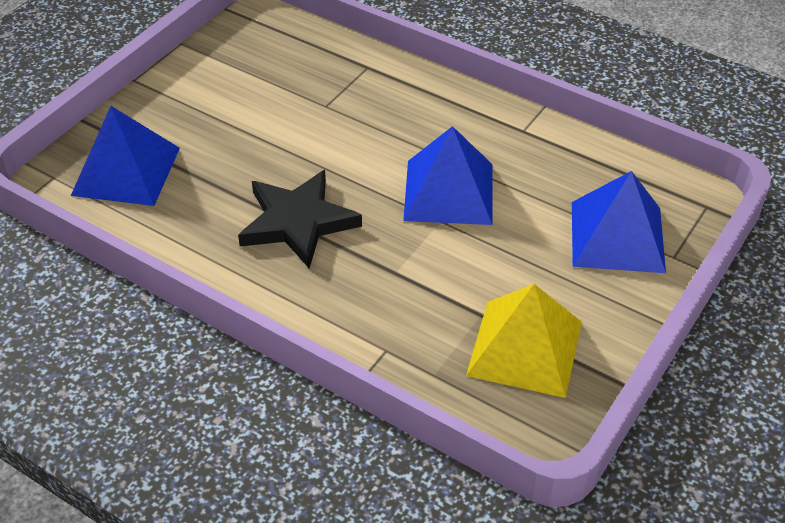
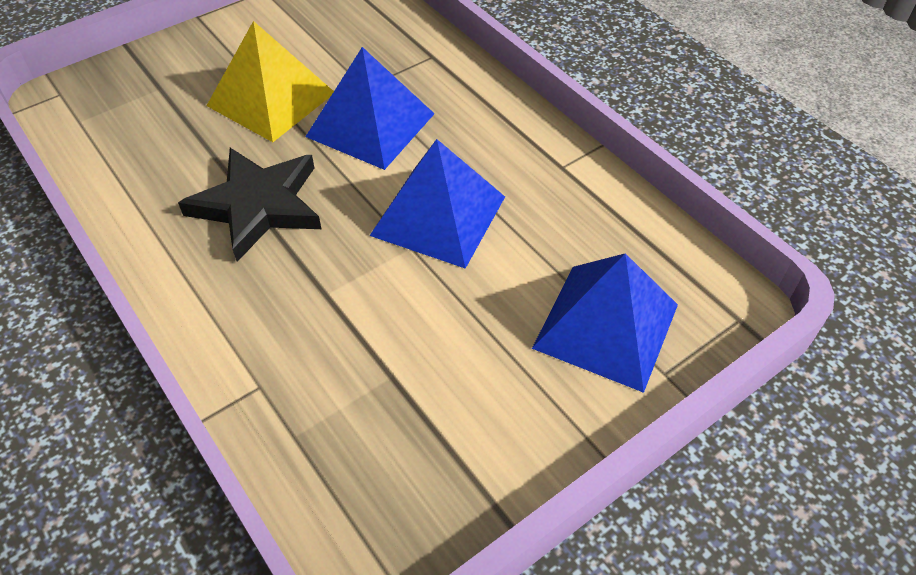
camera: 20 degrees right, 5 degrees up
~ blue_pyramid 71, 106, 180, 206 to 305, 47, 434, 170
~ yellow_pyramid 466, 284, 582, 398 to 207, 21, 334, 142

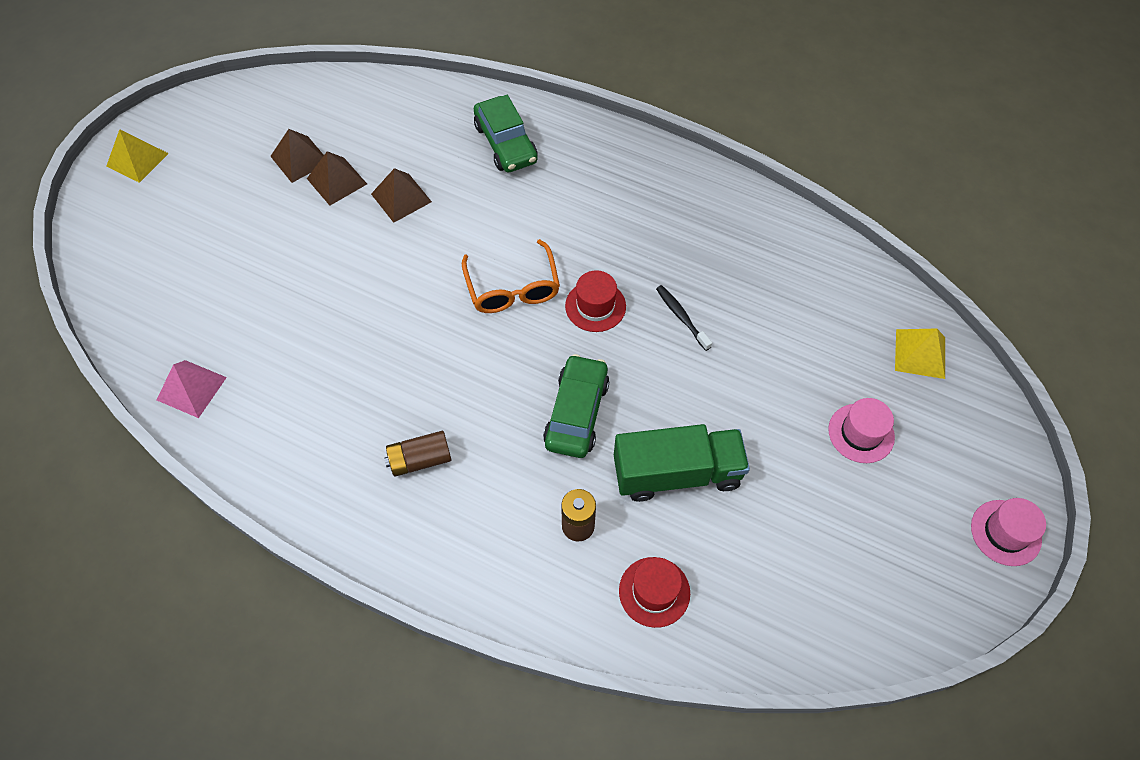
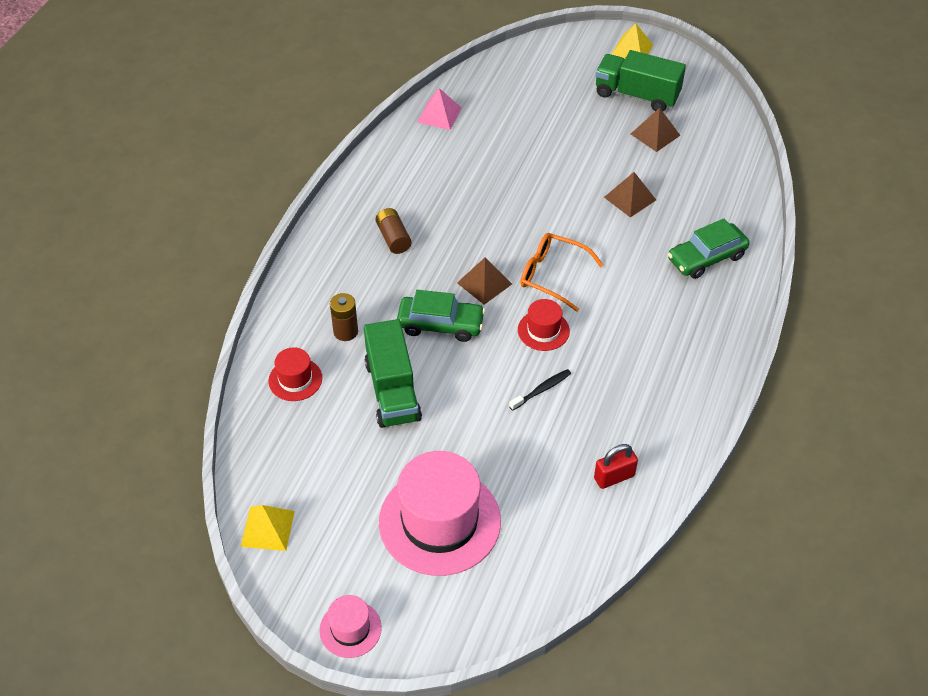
camera: 85 degrees right, 10 degrees down
~ brown_pyramid 307, 151, 367, 206 to 457, 257, 512, 305
~ orange_glasses 462, 239, 560, 313 = 520, 233, 603, 311 45 degrees clockwise
~ yellow_pyramid 895, 328, 945, 379 to 241, 505, 295, 551
~ pink_hat 828, 398, 895, 463 = 379, 451, 501, 576 x2.09
+ green_truck 595, 50, 686, 111
+ red_padlock 594, 444, 638, 489

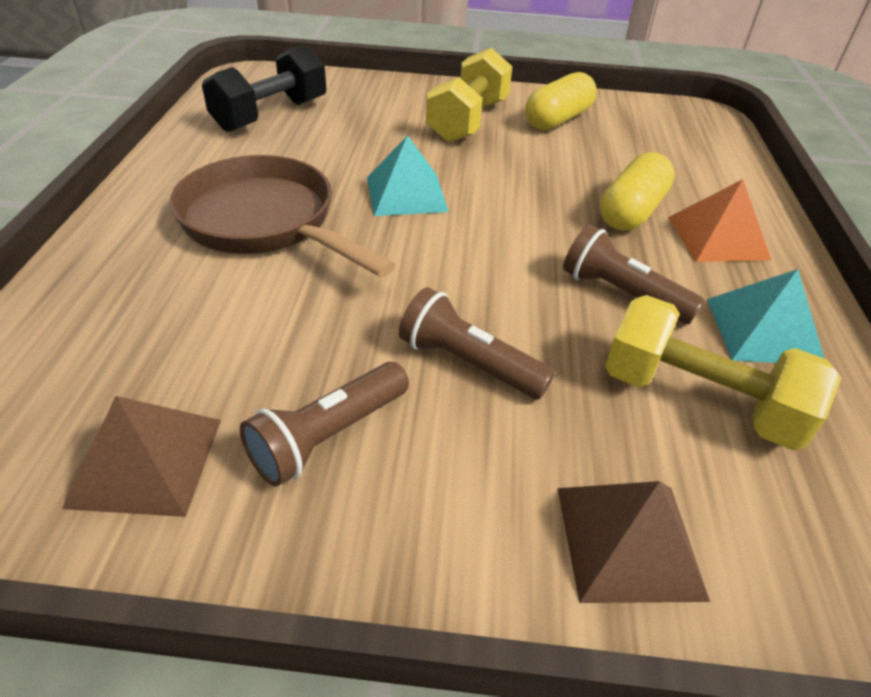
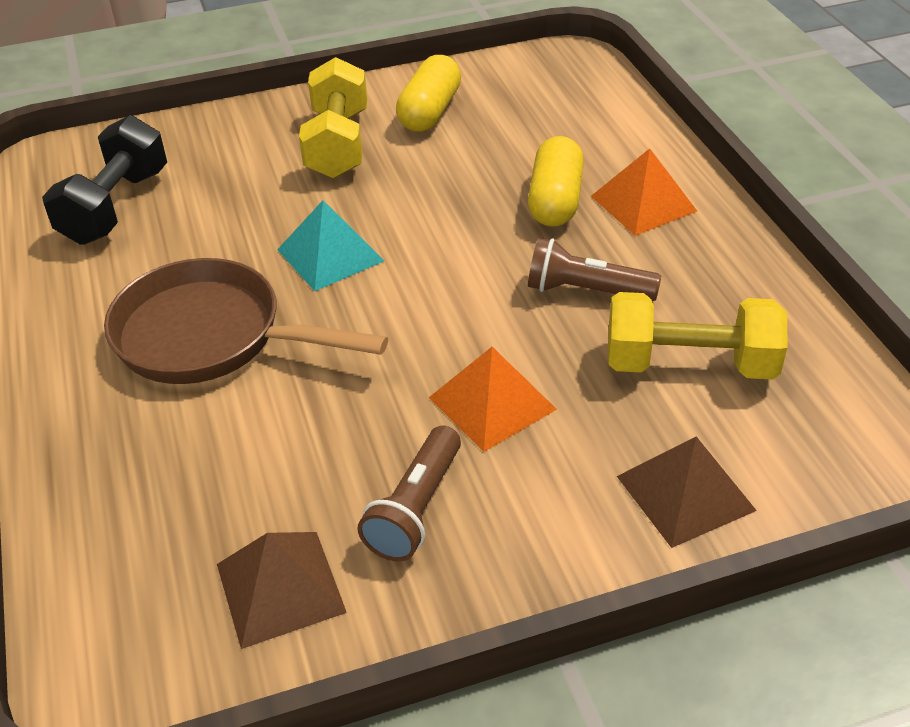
camera: 20 degrees left, 0 degrees up
- turquoise_pyramid 707, 269, 825, 363
~ brown_flashlight 399, 287, 555, 399 to orange_pyramid 429, 347, 557, 452

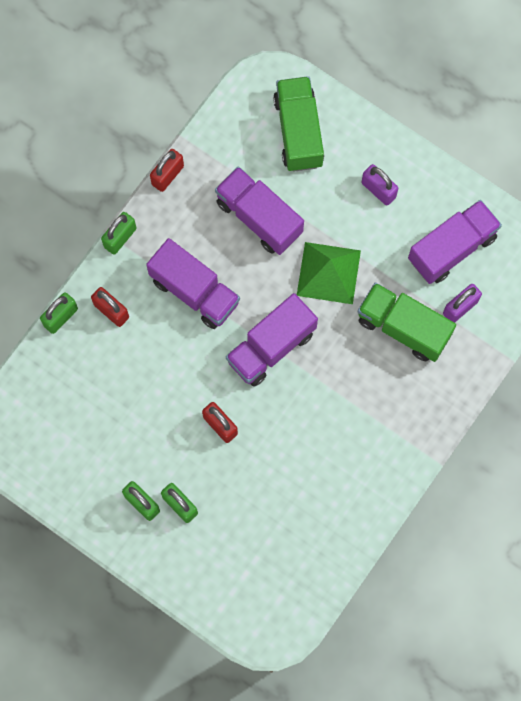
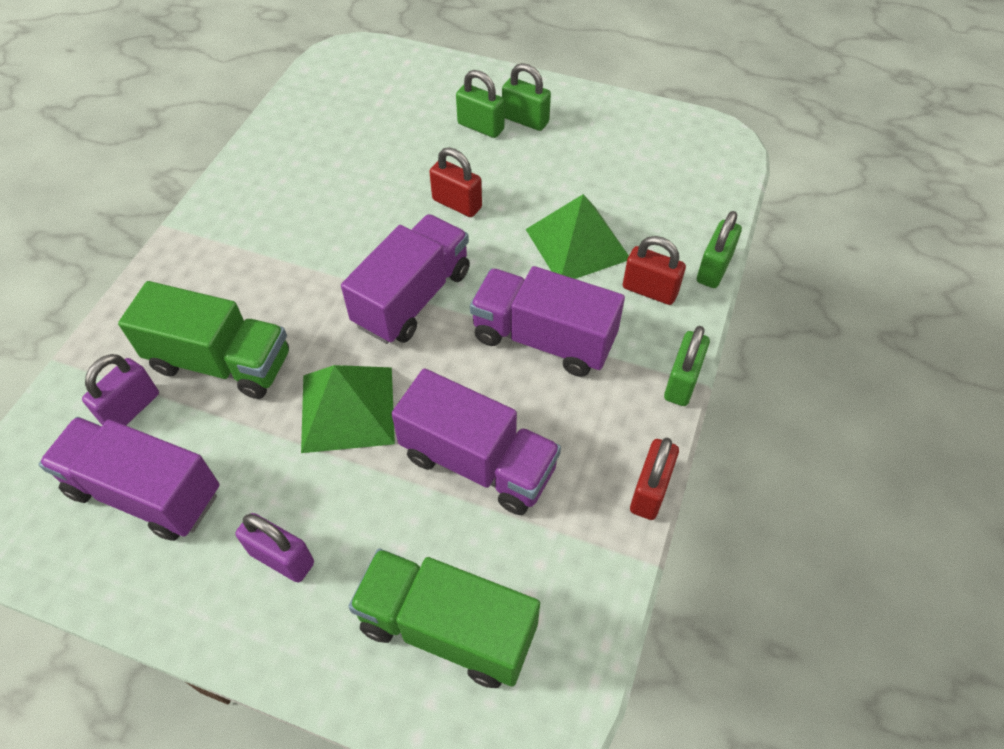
camera: 165 degrees right, 20 degrees down
~ green_truck 273, 76, 324, 172 = 348, 549, 540, 688 135 degrees clockwise
~ purple_truck 408, 200, 502, 284 = 39, 417, 219, 541 75 degrees clockwise
+ green_pyramid 526, 194, 629, 279

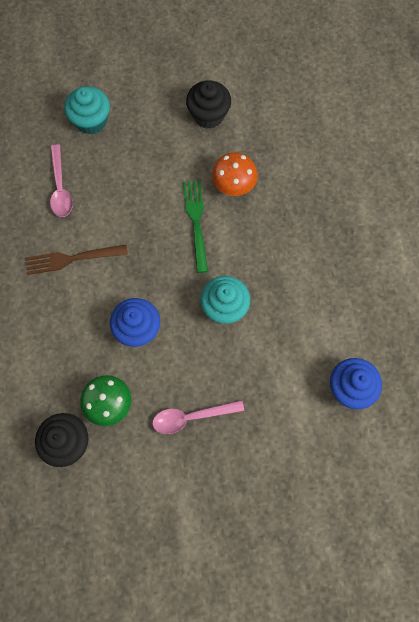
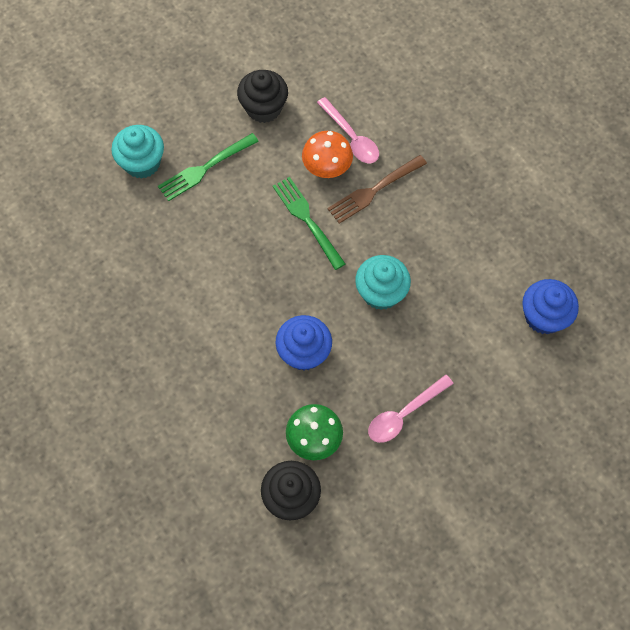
camera: 25 degrees left, 5 degrees down
~ pink_spoon 50, 145, 73, 217 to 317, 97, 379, 163
~ brown_fork 25, 245, 128, 275 to 328, 155, 427, 224
+ green_fork 158, 133, 259, 201

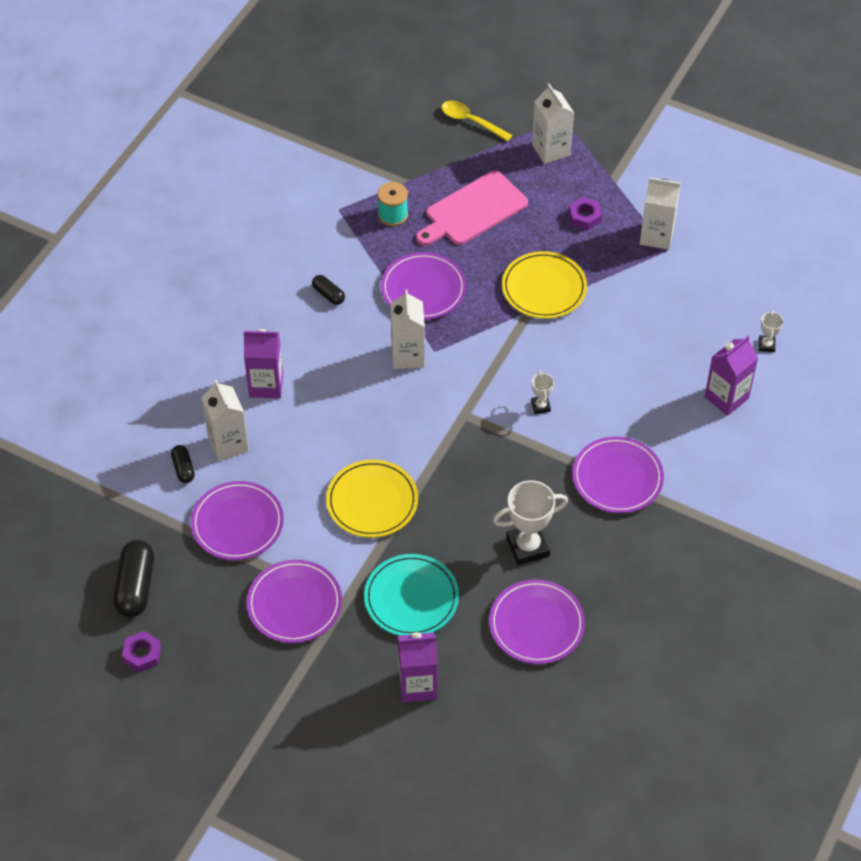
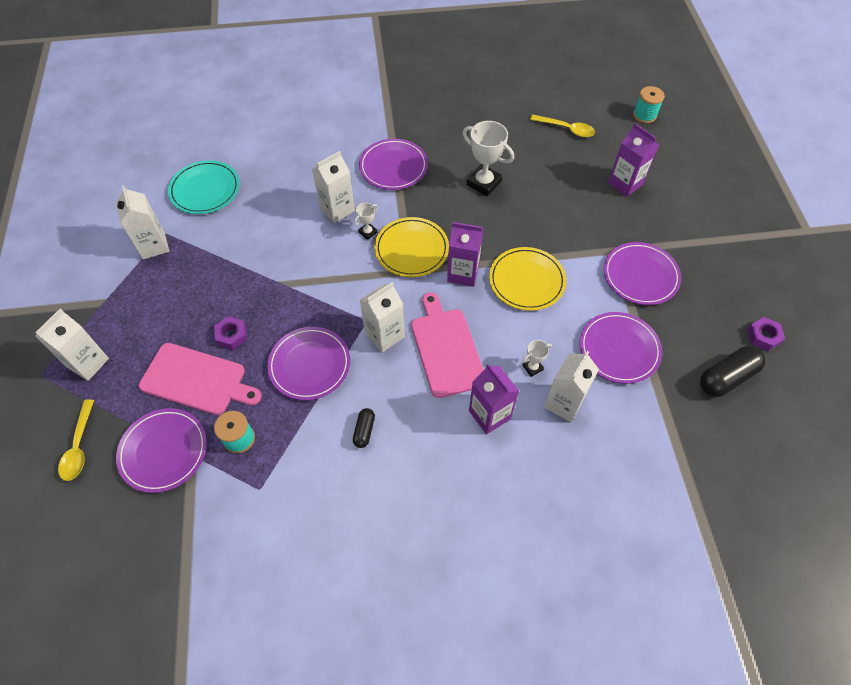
camera: 125 degrees left, 5 degrees up
~ purple_nut 569, 197, 602, 230 to 214, 316, 247, 350
~ yellow_plate 502, 251, 587, 319 to 374, 217, 449, 277
~ white_trophy 759, 310, 783, 352 to 522, 340, 552, 377
~ purple_carton 704, 336, 758, 416 to 447, 222, 483, 287
- black_capsule 171, 445, 195, 483
~ turquoise_plate 364, 554, 459, 636 to 168, 160, 240, 214
~ purple_plate 489, 579, 585, 664 to 116, 408, 207, 493
+ turquoise_spool 633, 86, 665, 123
+ yellow_spoon 530, 114, 595, 137
+ white_carton 312, 151, 355, 223
+ pink_cutting_board 411, 292, 484, 398

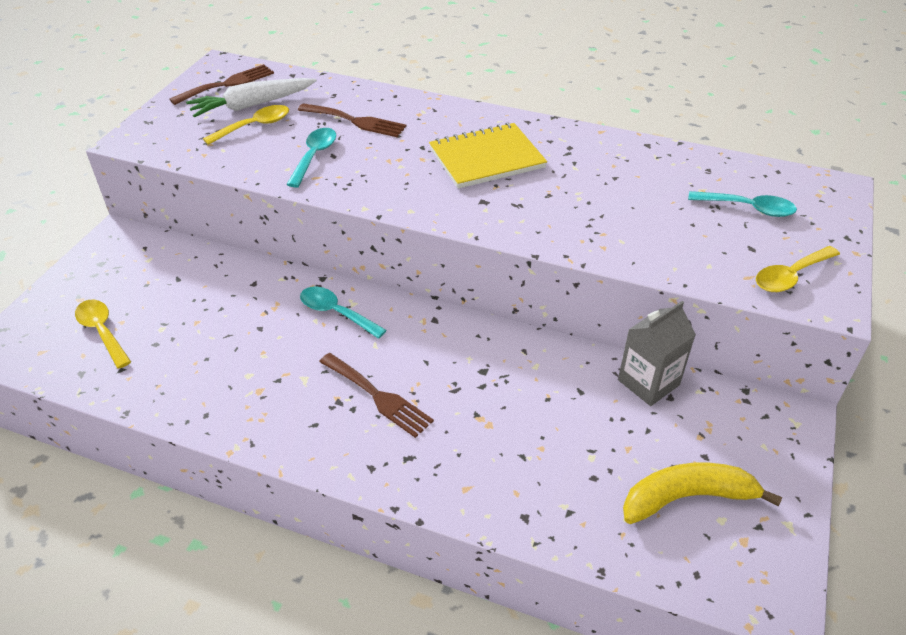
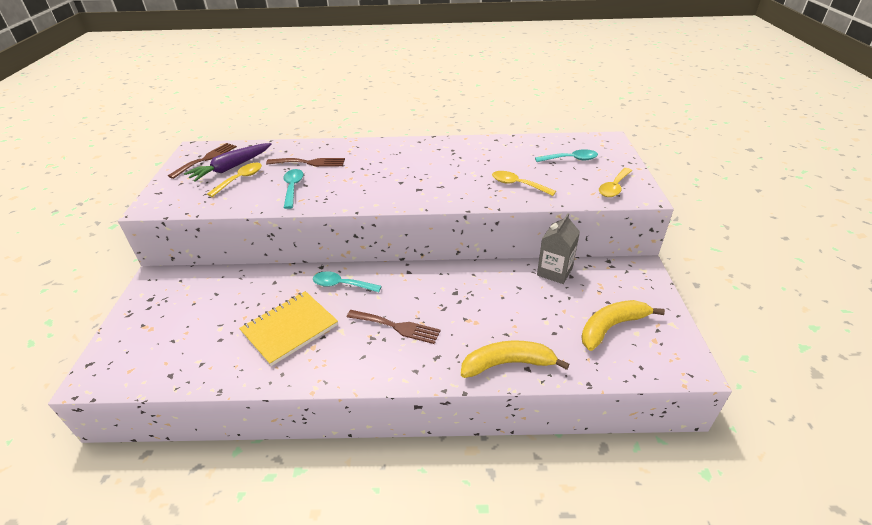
camera: 20 degrees left, 5 degrees down
~ white_carrot 186, 78, 317, 117 to purple_carrot 184, 143, 272, 182
~ yellow_notebook 429, 122, 547, 189 to 239, 291, 338, 366
~ yellow_spoon 75, 300, 131, 369 to 492, 171, 556, 196
+ yellow_banana 461, 341, 570, 378

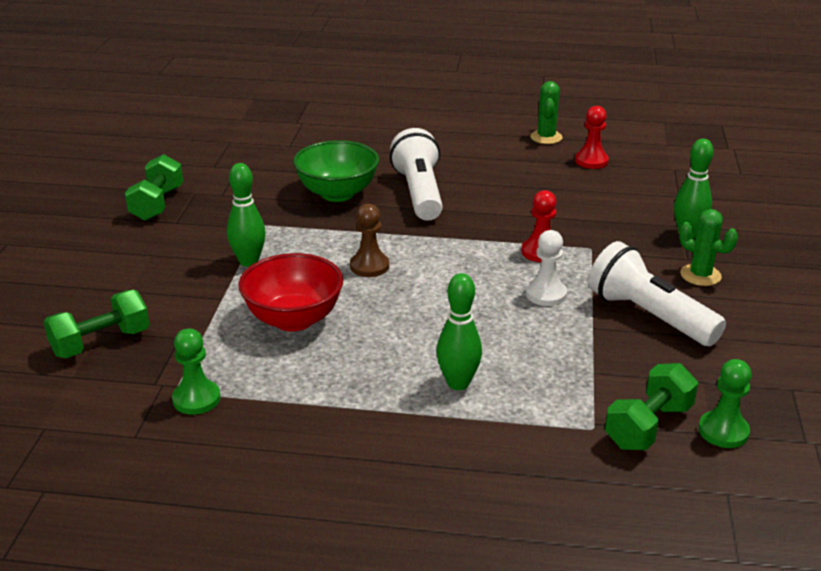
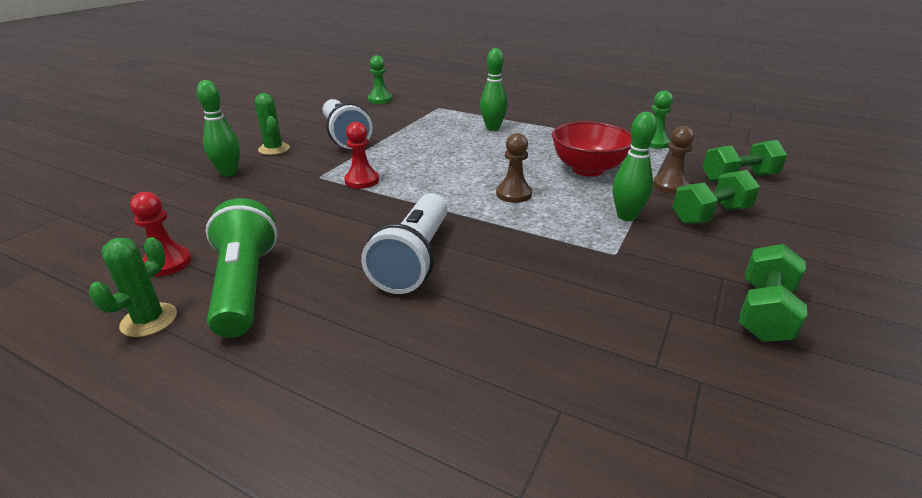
camera: 160 degrees left, 0 degrees up
- green_bowl 293, 140, 379, 202
- white_pawn 526, 230, 567, 306
~ green_dumbbell 605, 363, 698, 450 to 672, 170, 760, 224
+ brown_pawn 653, 126, 694, 194
+ green_flashlight 206, 198, 278, 338

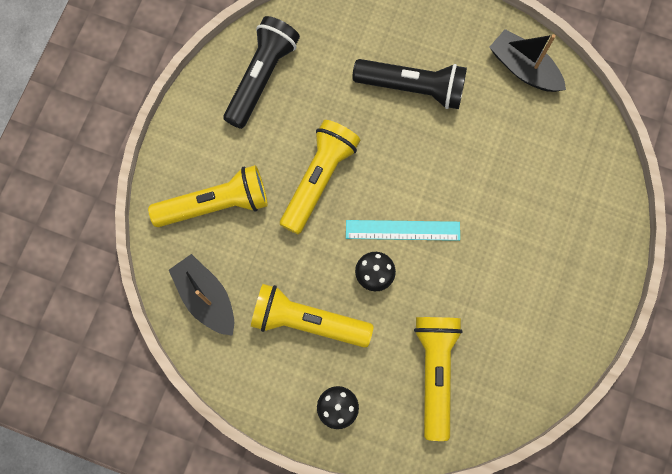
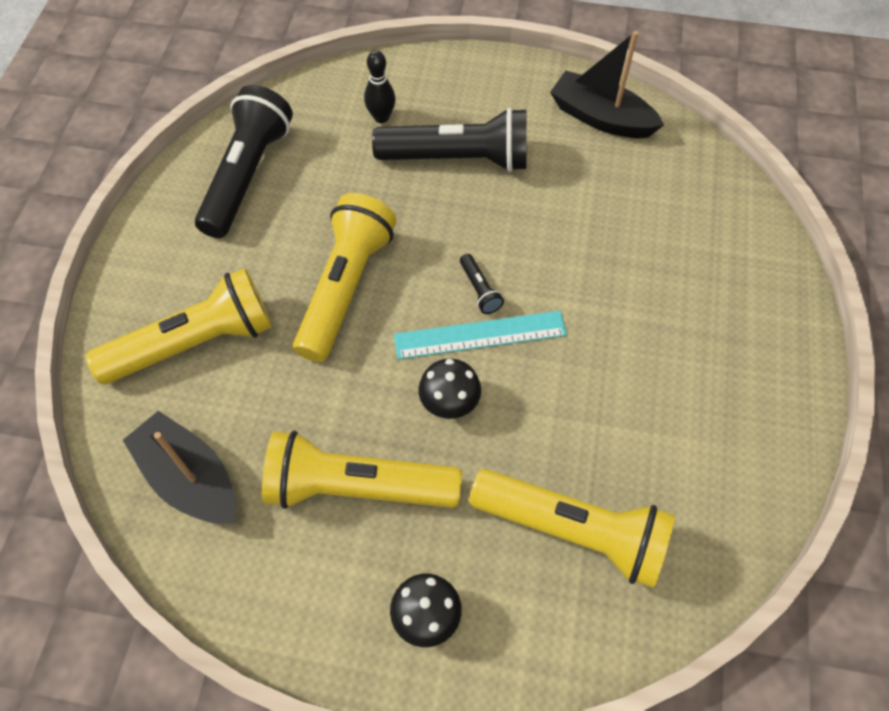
camera: 10 degrees left, 15 degrees down
~ yellow_flashlight 414, 317, 463, 441 = 469, 469, 675, 588 120 degrees clockwise
+ black_bowling_pin 364, 50, 396, 123
+ black_flashlight 460, 254, 504, 314

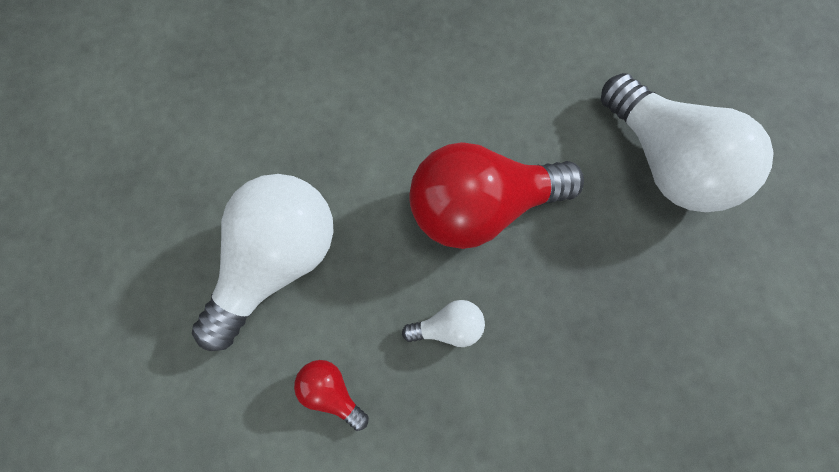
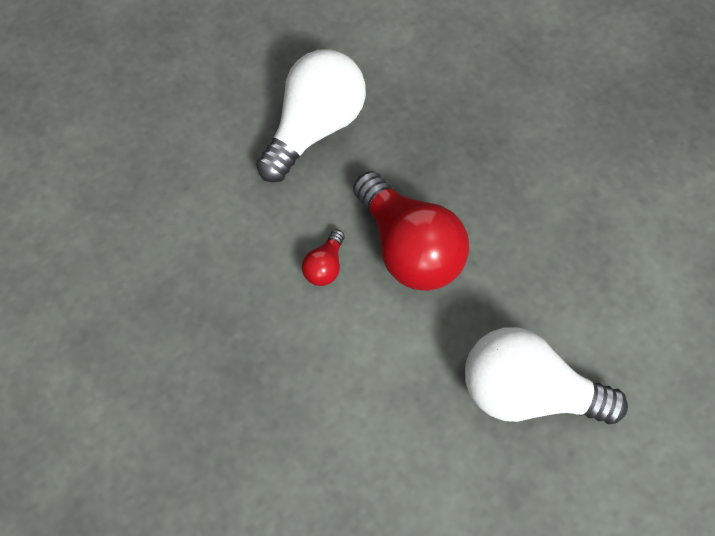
camera: 110 degrees left, 10 degrees down
- white_light_bulb 402, 300, 485, 347
~ red_light_bulb 294, 360, 369, 431 to 302, 229, 345, 286

